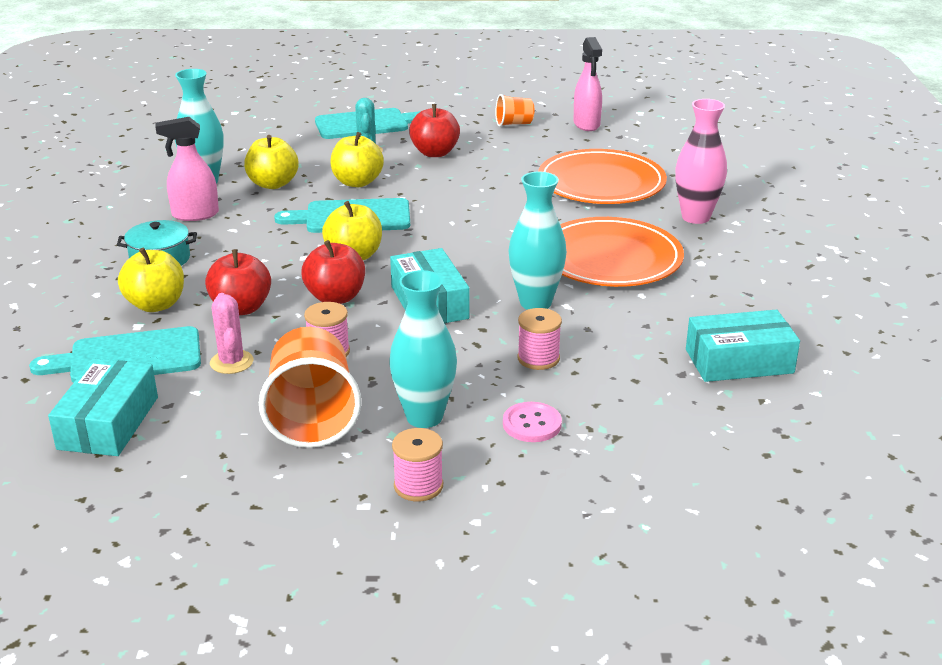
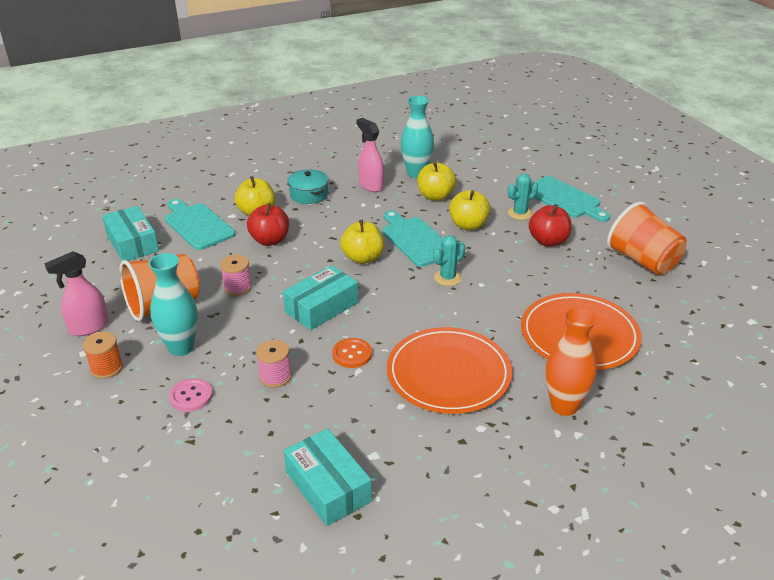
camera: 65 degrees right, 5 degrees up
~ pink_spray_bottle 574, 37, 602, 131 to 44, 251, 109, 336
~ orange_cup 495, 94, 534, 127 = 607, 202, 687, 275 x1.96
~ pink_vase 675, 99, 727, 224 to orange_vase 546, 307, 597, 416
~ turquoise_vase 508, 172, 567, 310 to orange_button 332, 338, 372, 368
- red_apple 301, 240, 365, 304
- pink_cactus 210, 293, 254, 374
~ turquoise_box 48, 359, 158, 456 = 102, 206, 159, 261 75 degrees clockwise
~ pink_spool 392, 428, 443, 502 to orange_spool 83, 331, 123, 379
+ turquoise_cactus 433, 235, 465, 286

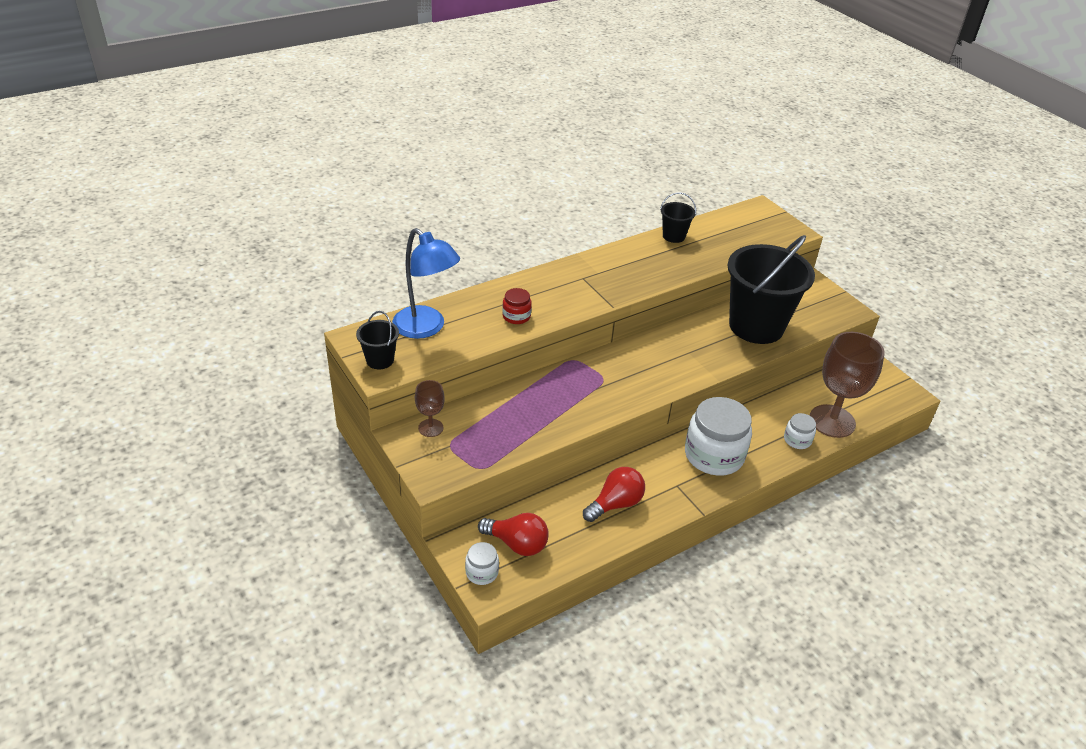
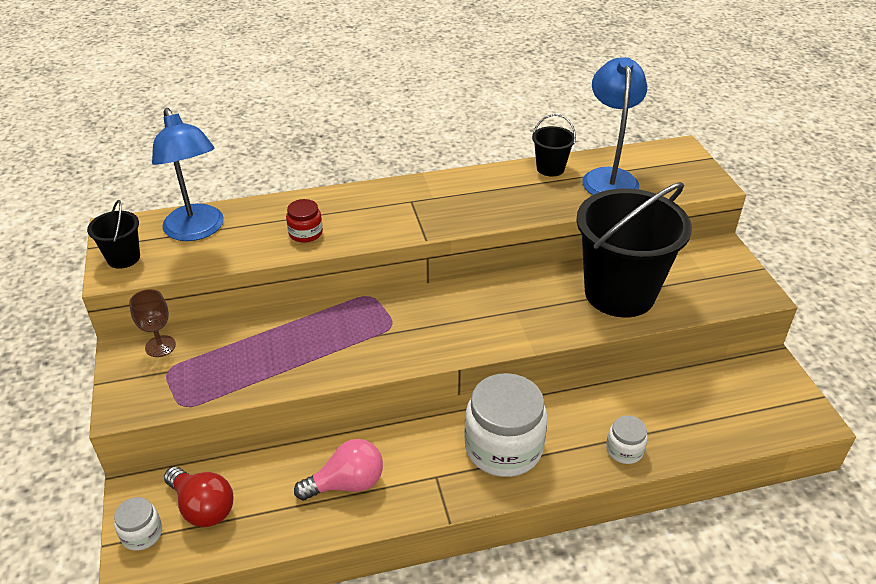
camera: 20 degrees right, 0 degrees up
- brown_goblet 810, 332, 885, 438
~ red_light_bulb 583, 467, 645, 522 to pink_light_bulb 294, 439, 383, 501
+ blue_lamp 582, 57, 647, 195

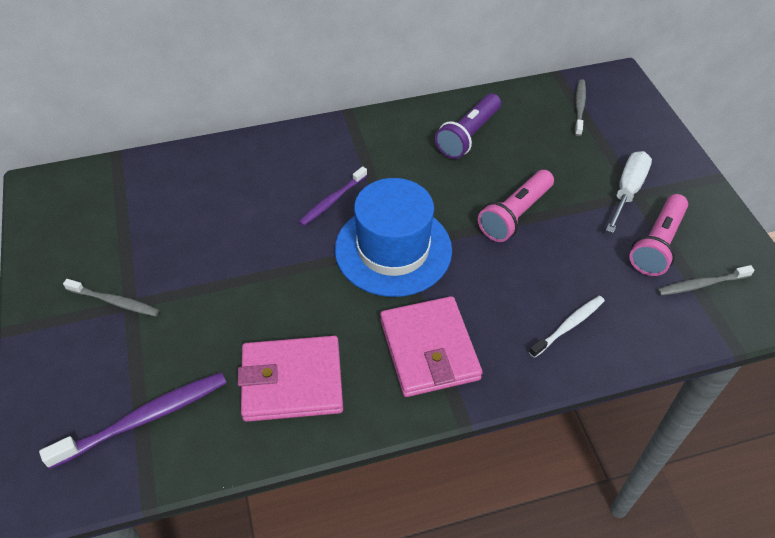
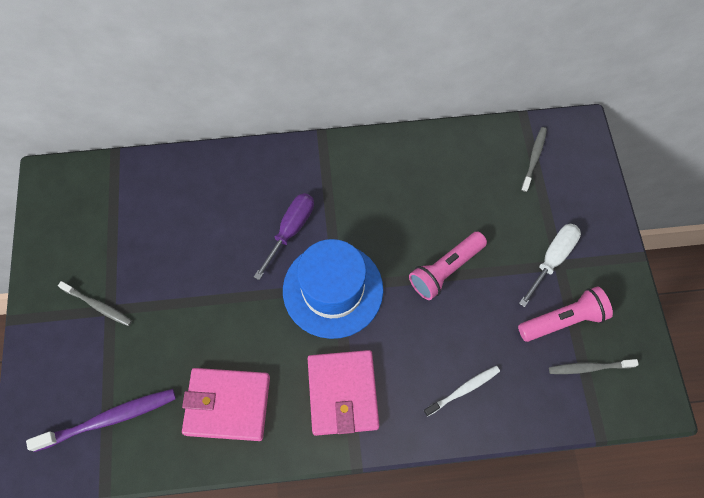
camera: 10 degrees right, 15 degrees up
- purple_flashlight 435, 94, 501, 159
~ purple_toothbrush 299, 166, 367, 226 to purple_screwdriver 254, 193, 314, 280
~ pink_flashlight 629, 194, 688, 276 = 518, 287, 613, 342 150 degrees counterclockwise

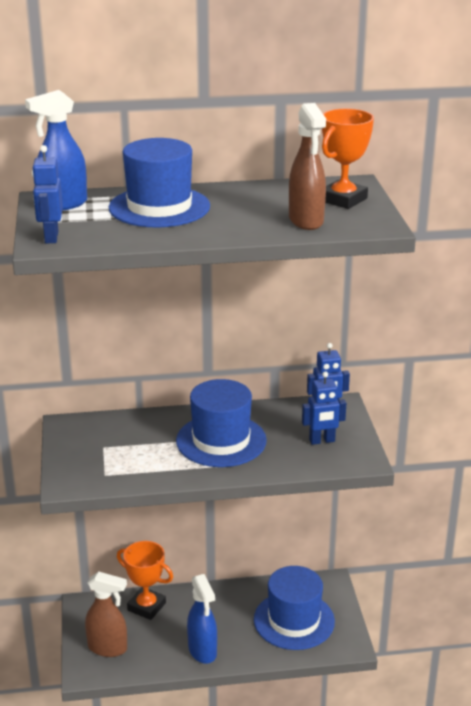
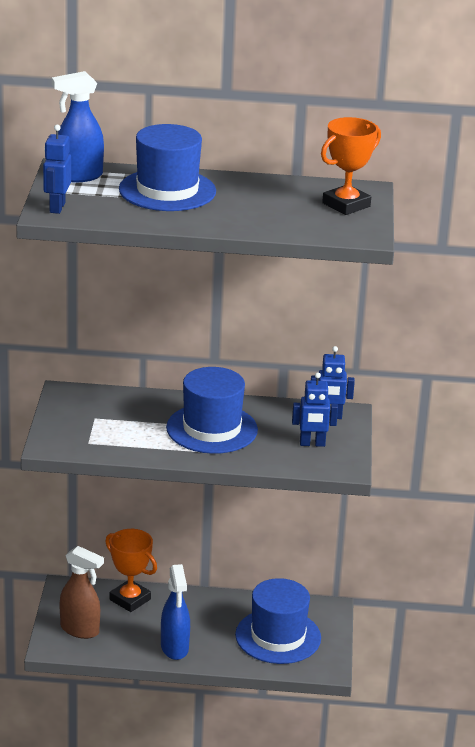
camera: 10 degrees right, 0 degrees up
- brown_spray_bottle 289, 103, 326, 230

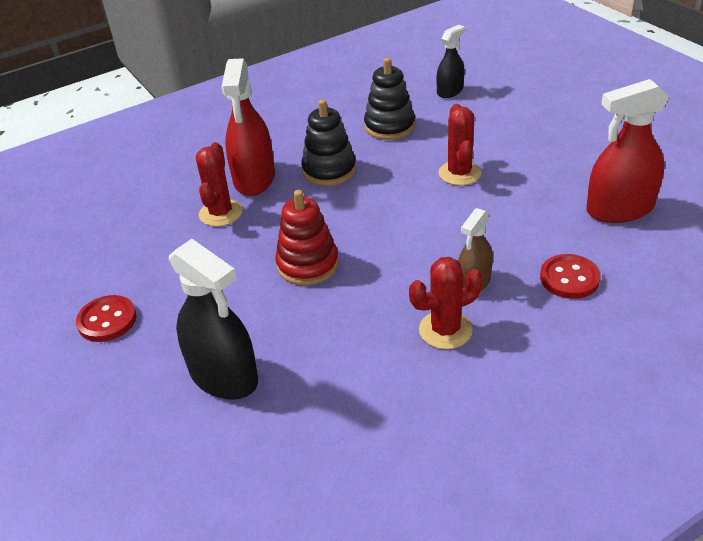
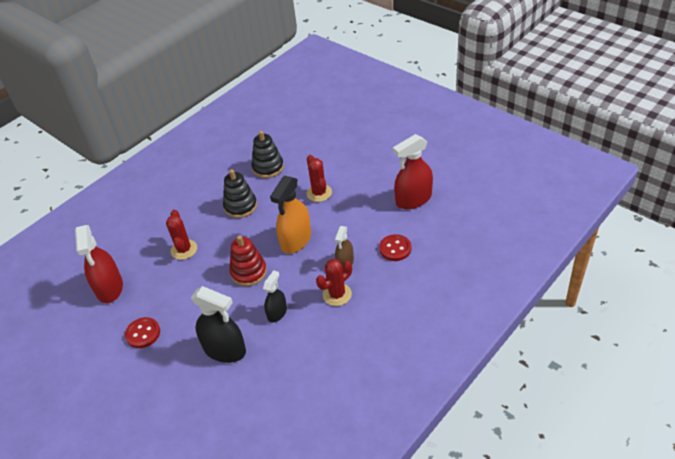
camera: 15 degrees left, 5 degrees up
~ black_spray_bottle 436, 25, 465, 98 to 263, 271, 287, 323
~ red_spray_bottle 221, 58, 275, 196 to 75, 225, 123, 303
+ orange_spray_bottle 270, 176, 311, 254

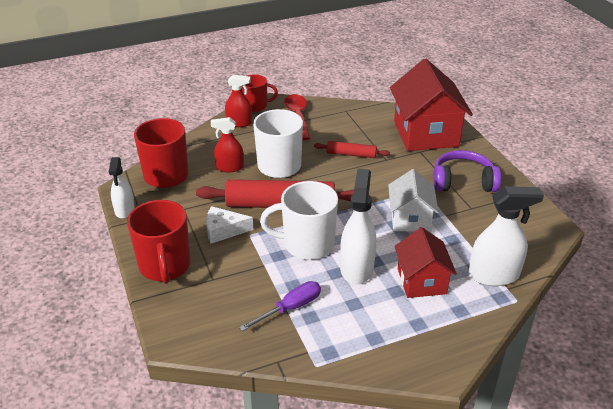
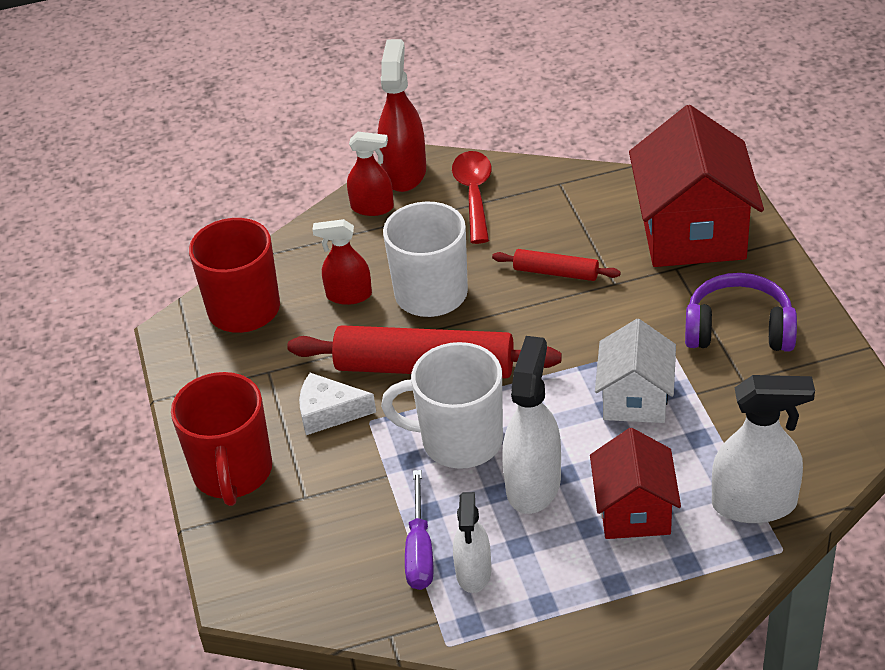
camera: 10 degrees right, 5 degrees up
~ red_mug 242, 74, 278, 112 to red_spray_bottle 378, 39, 426, 192
~ white_spray_bottle 109, 157, 134, 219 to 453, 492, 491, 593
~ purple_screwdriver 239, 281, 321, 331 = 405, 470, 433, 590 120 degrees clockwise

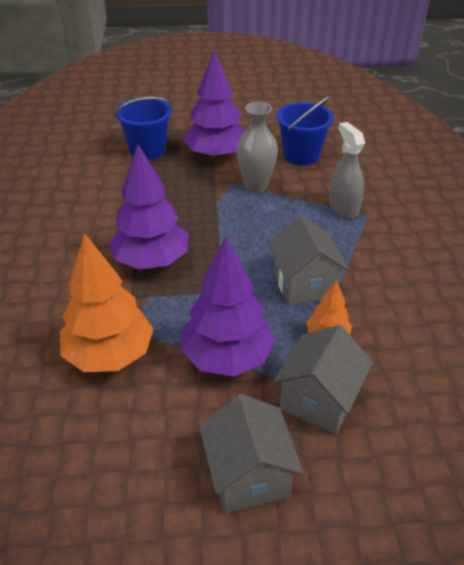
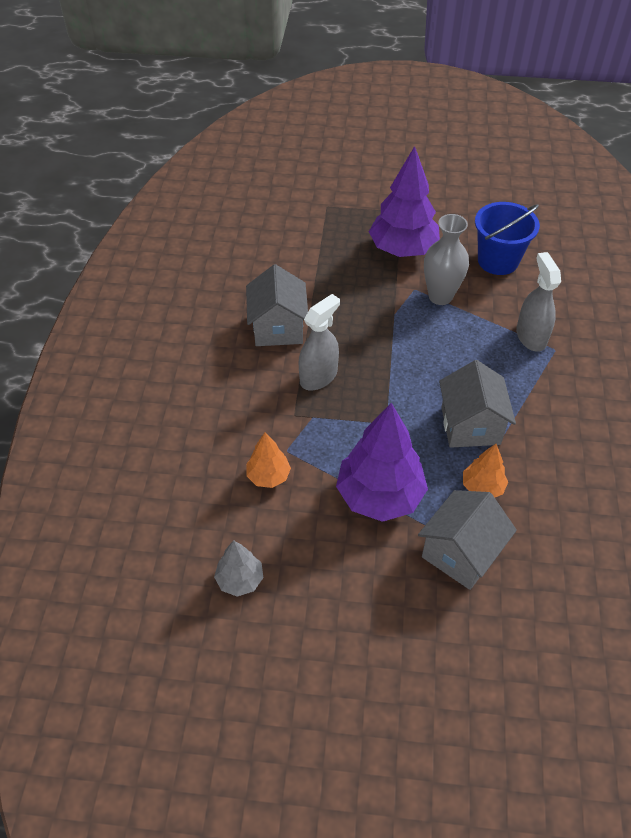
camera: 10 degrees right, 10 degrees up
- blue_bucket 114, 97, 173, 160
~ purple_tree 109, 144, 188, 270 to grey_spray_bottle 299, 294, 340, 390
~ orange_tree 60, 233, 154, 372 = 246, 432, 291, 488 x0.51
~ grey_house 199, 394, 304, 513 to 246, 264, 308, 346
+ grey_tree 214, 540, 263, 597

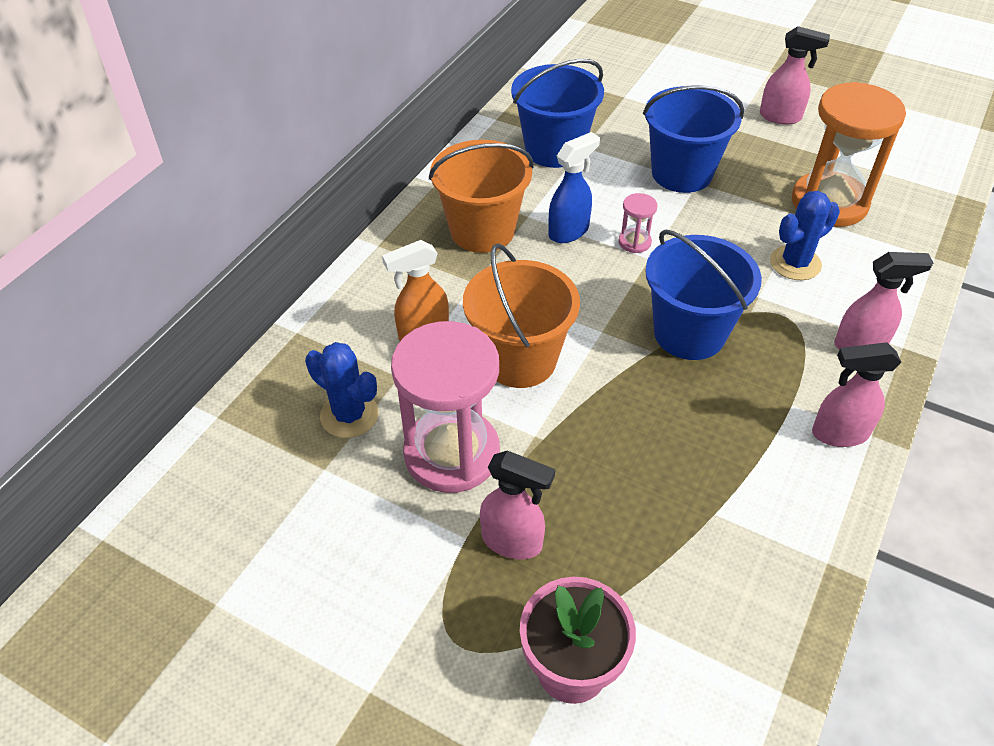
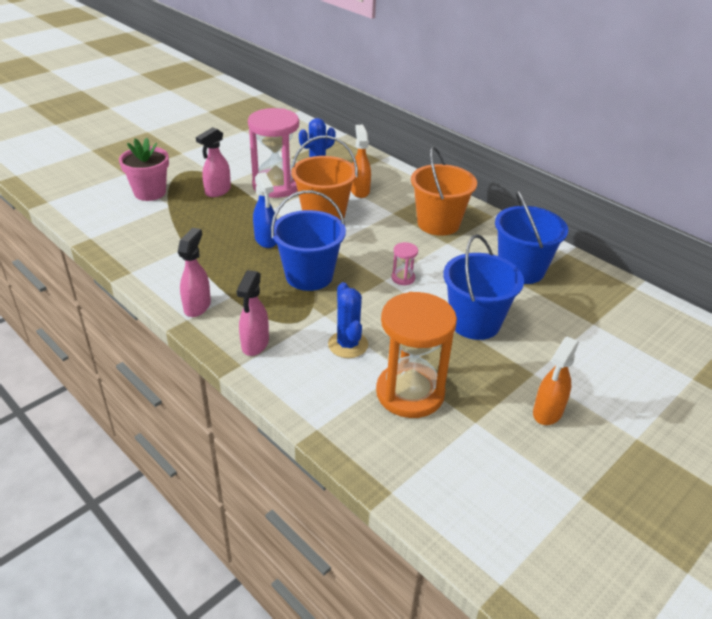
camera: 105 degrees right, 10 degrees down
~ pink_spray_bottle 760, 26, 830, 125 to orange_spray_bottle 533, 336, 579, 425
~ blue_spray_bottle 549, 132, 600, 243 to 253, 172, 277, 248

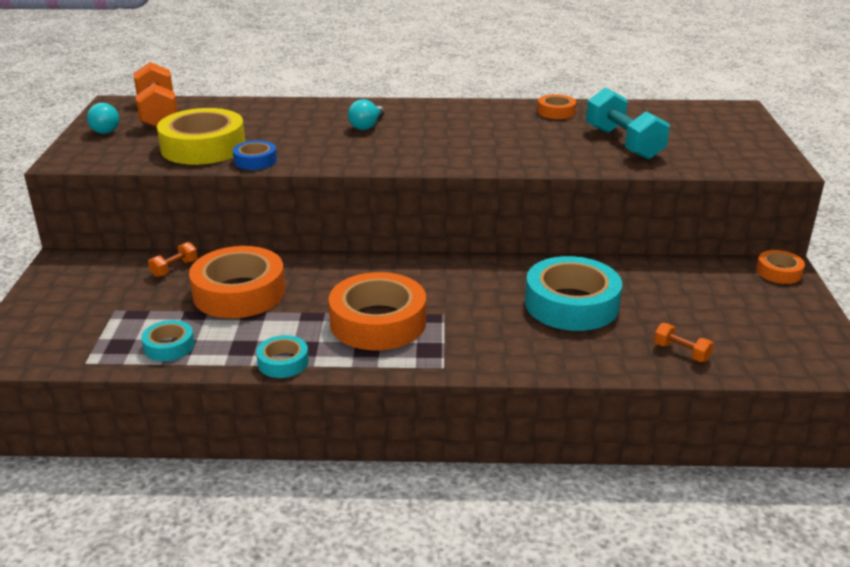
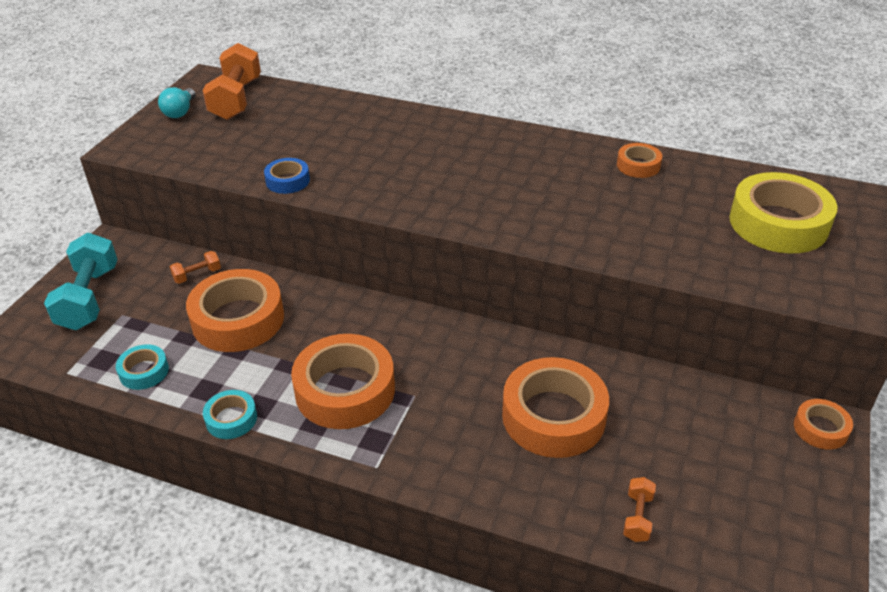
camera: 20 degrees right, 10 degrees up
~ turquoise_dumbbell 586, 87, 670, 160 to 44, 233, 118, 330
- turquoise_light_bulb 348, 99, 385, 130
~ yellow_tape 157, 108, 245, 165 to 729, 172, 838, 253
~ turquoise_tape 525, 256, 622, 331 to orange_tape 502, 357, 609, 458
~ orange_dumbbell 654, 323, 714, 362 = 623, 477, 656, 542 45 degrees clockwise

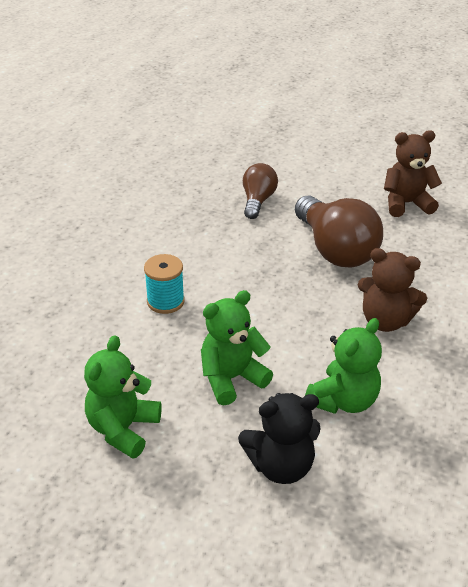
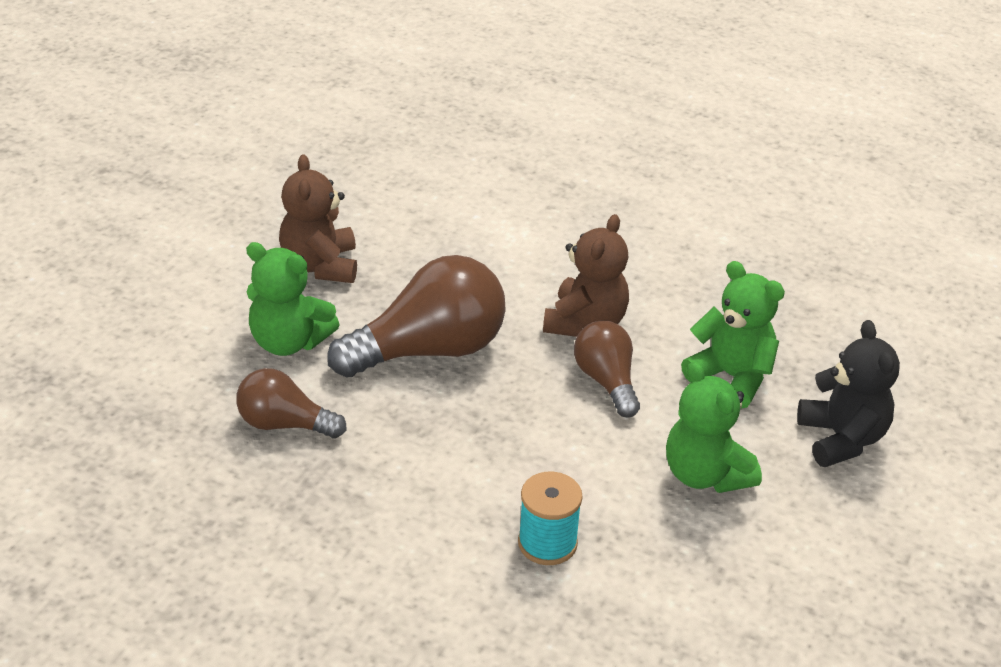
camera: 90 degrees left, 0 degrees up
~ green_teddy_bear 84, 335, 162, 459 to 246, 242, 340, 356
+ brown_light_bulb 574, 321, 640, 418

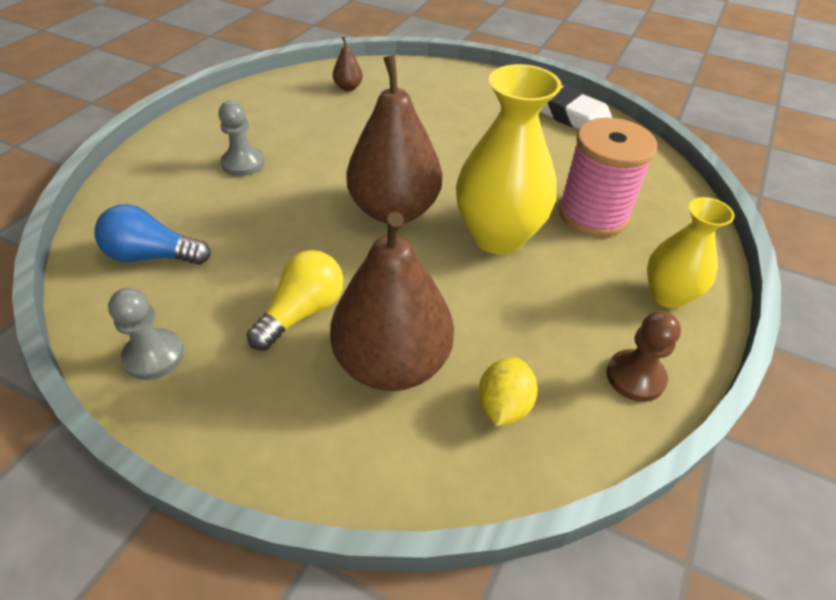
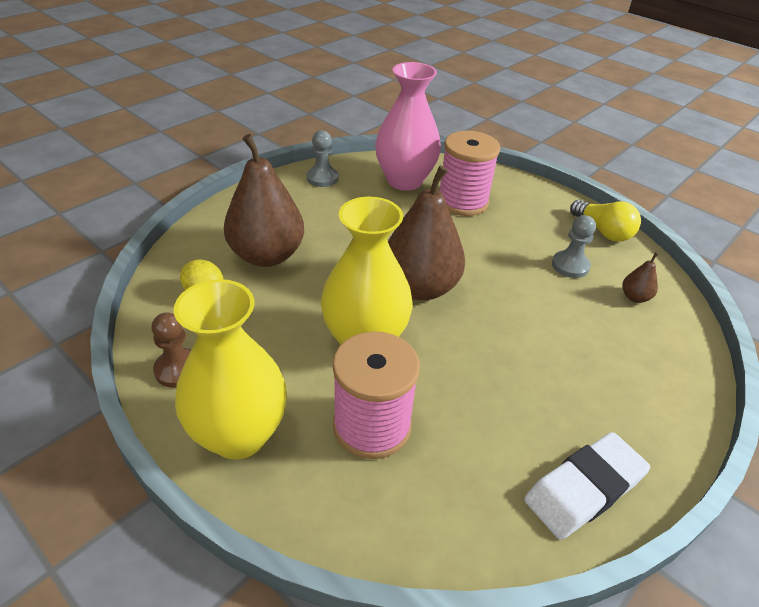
camera: 105 degrees right, 5 degrees down
~ grey_pawn 218, 101, 265, 176 to 552, 215, 596, 278
~ yellow_vase 647, 197, 735, 308 = 174, 279, 287, 460 x1.65
~ blue_light_bulb 94, 204, 211, 265 to pink_vase 375, 62, 441, 191
~ yellow_light_bulb 247, 250, 343, 350 to 570, 200, 641, 242
+ pink_spool 439, 131, 500, 216

